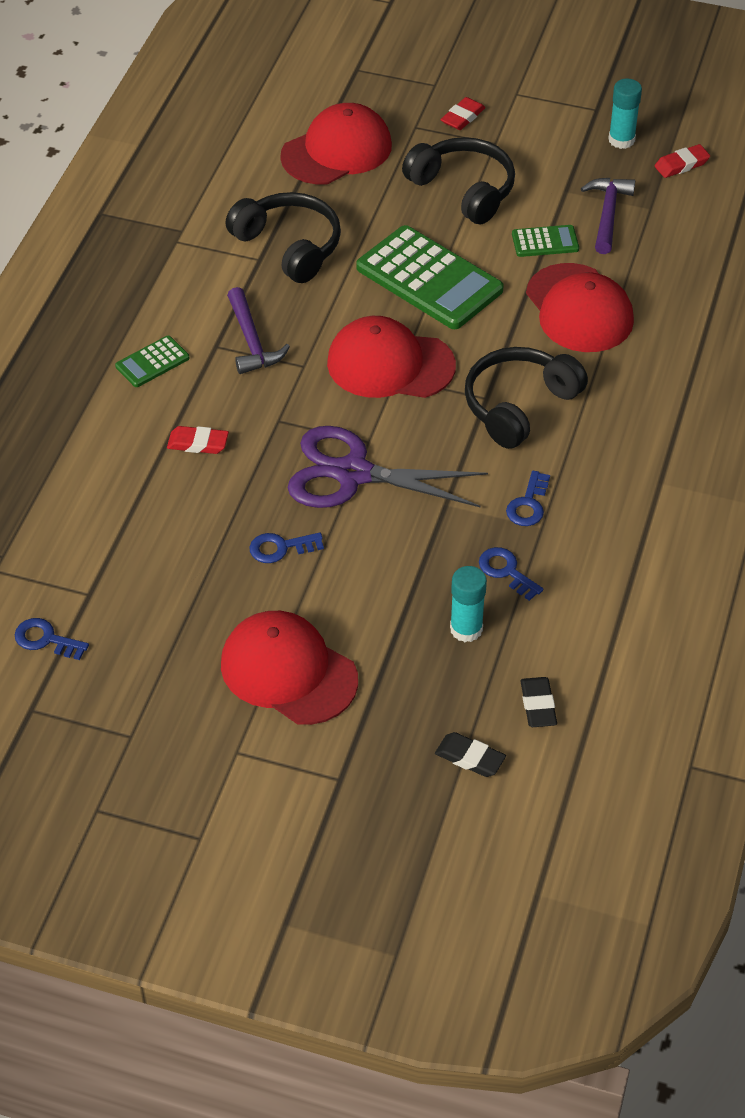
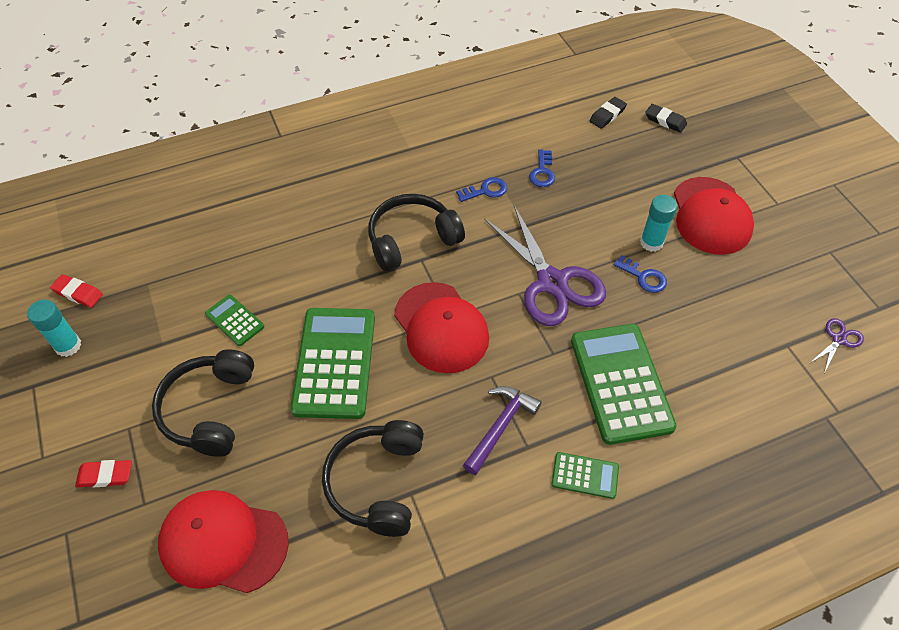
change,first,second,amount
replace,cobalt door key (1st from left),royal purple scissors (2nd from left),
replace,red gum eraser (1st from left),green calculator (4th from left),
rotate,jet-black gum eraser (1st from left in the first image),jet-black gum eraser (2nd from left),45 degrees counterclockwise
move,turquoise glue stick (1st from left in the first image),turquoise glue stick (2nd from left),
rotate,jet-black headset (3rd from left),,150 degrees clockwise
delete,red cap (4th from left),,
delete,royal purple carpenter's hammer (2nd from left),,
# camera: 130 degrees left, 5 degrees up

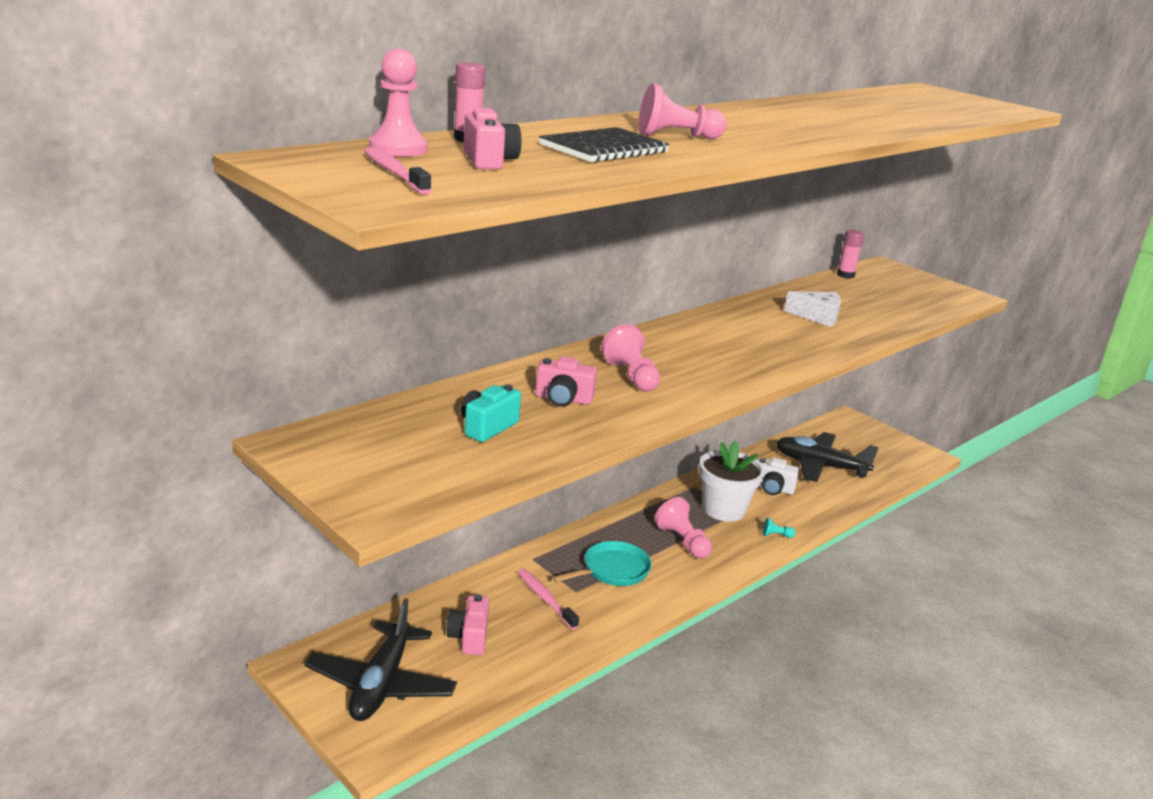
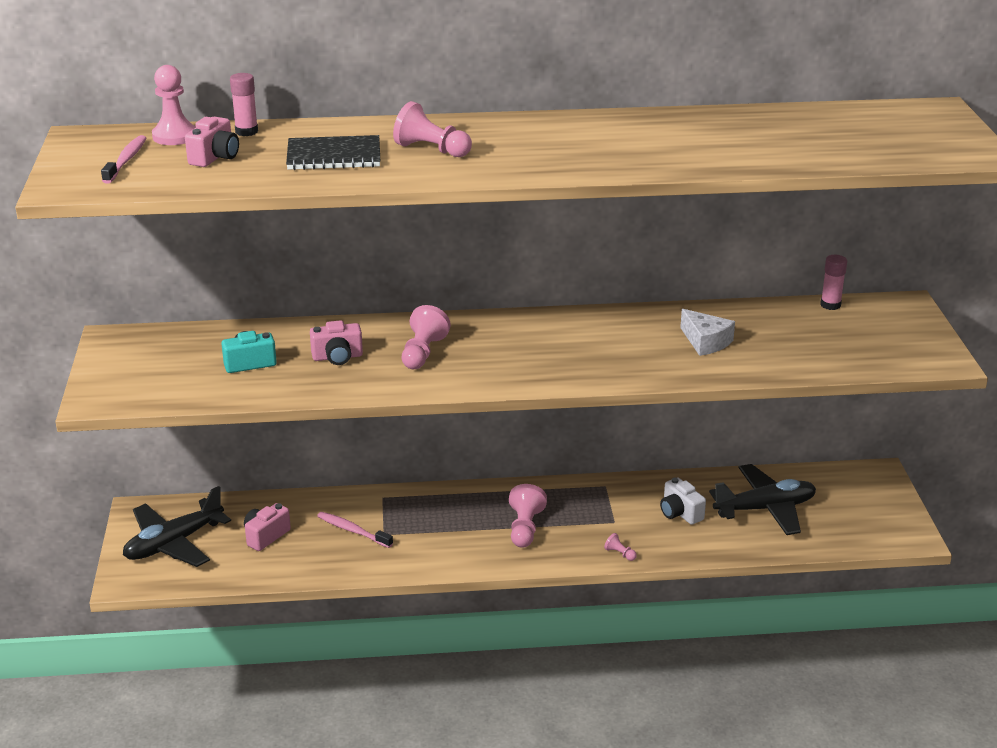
change,first,second,amount
rotate,pink toothbrush (2nd from left),,60 degrees counterclockwise
rotate,pink camera (3rd from left),,60 degrees counterclockwise
delete,turquoise frying pan,,
delete,pure white flower pot,,
recolor,turquoise game pawn,pink game pawn (5th from left),
rotate,jet-black plane (2nd from left),,105 degrees clockwise
# camera: 40 degrees right, 5 degrees up

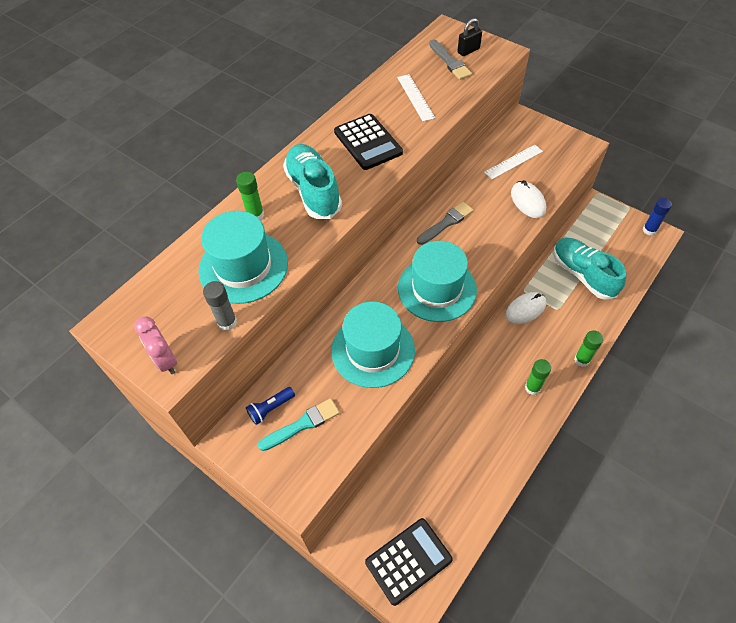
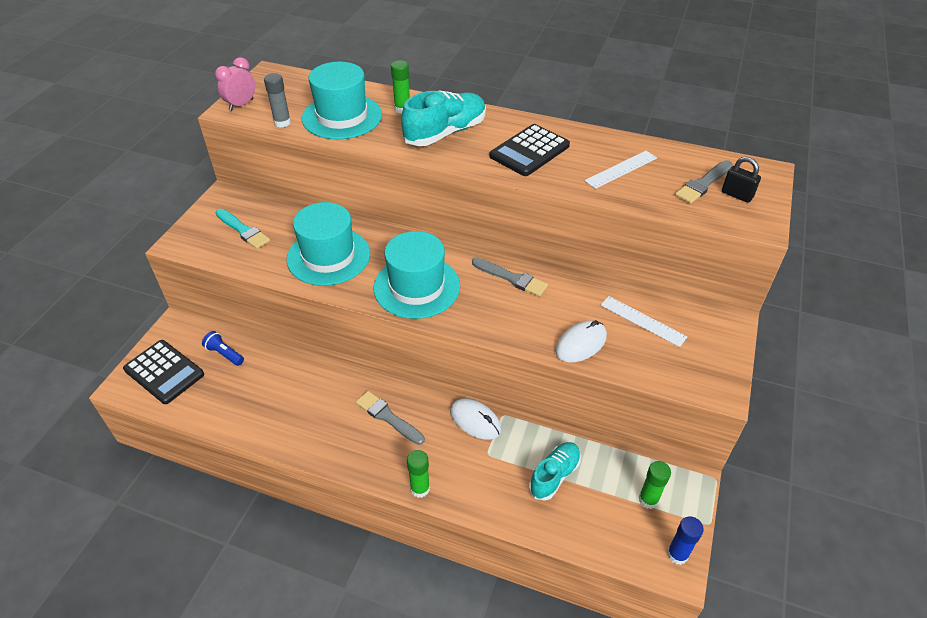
change,first,second,amount
move,cobalt torch,,
move,green glue stick (2nd from left in the first image),green glue stick (3rd from left),
resize,turquoise shoe (2nd from left),,x0.65
insert,,gray paint brush (1st from left),
# camera: 70 degrees right, 10 degrees down

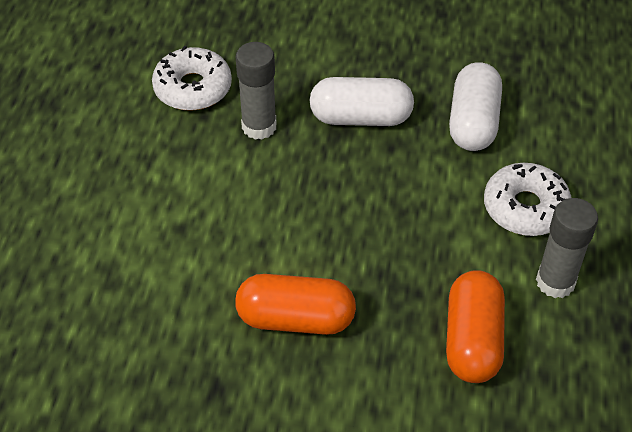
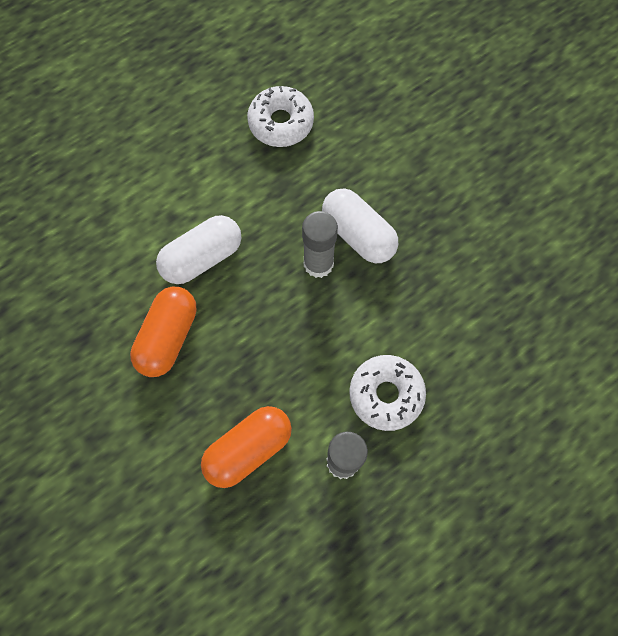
change,first,second,amount
rotate,orange-coloured pill (1st from left),,60 degrees clockwise
move,gray glue stick (1st from left),,
move,pure white pill (2nd from left in the first image),pure white pill (1st from left),
# camera: 45 degrees right, 20 degrees up

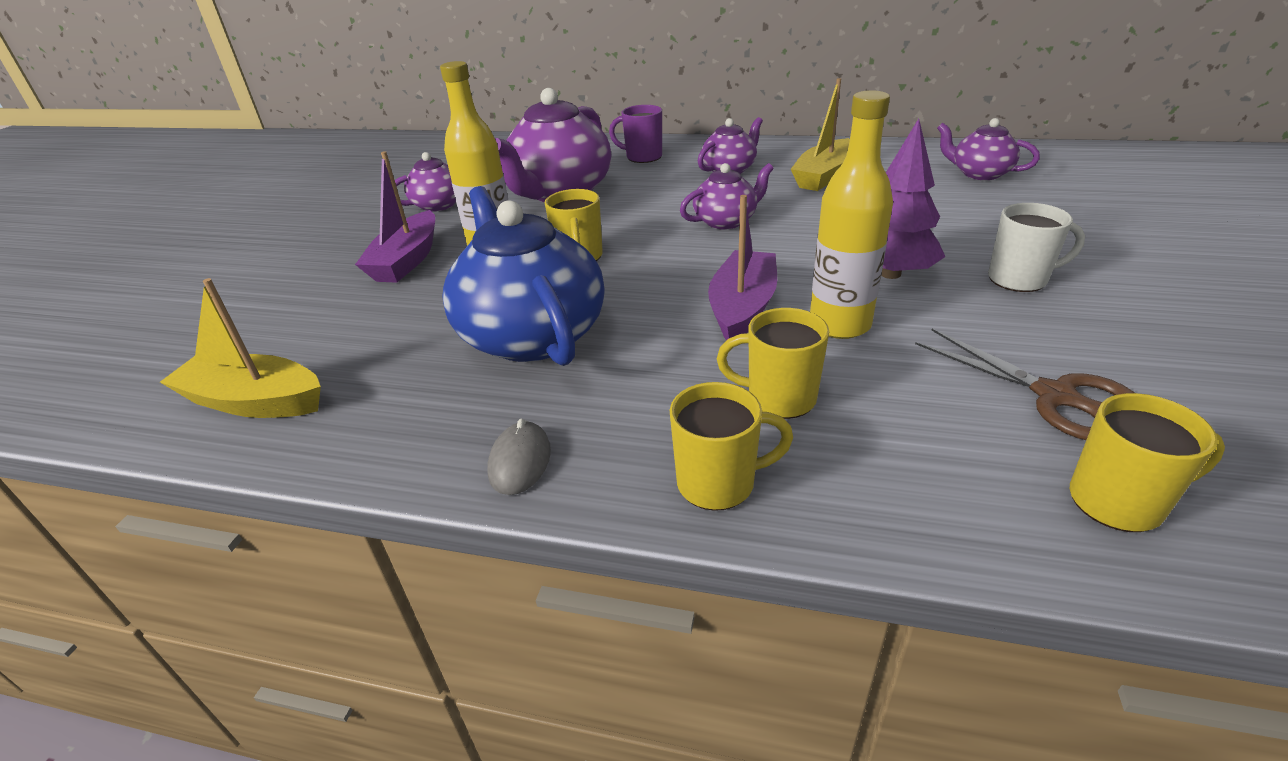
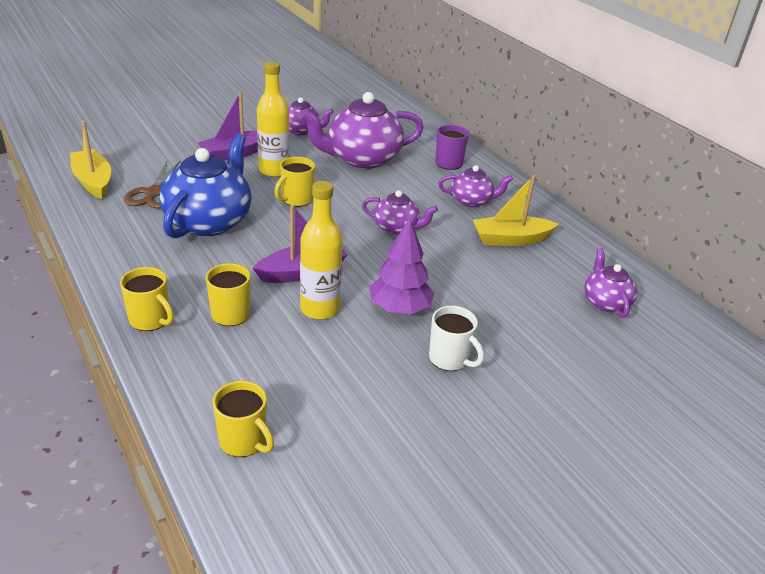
change,first,second,amount
delete,gray mouse,,
move,russet scissors,,
# camera: 40 degrees right, 0 degrees up

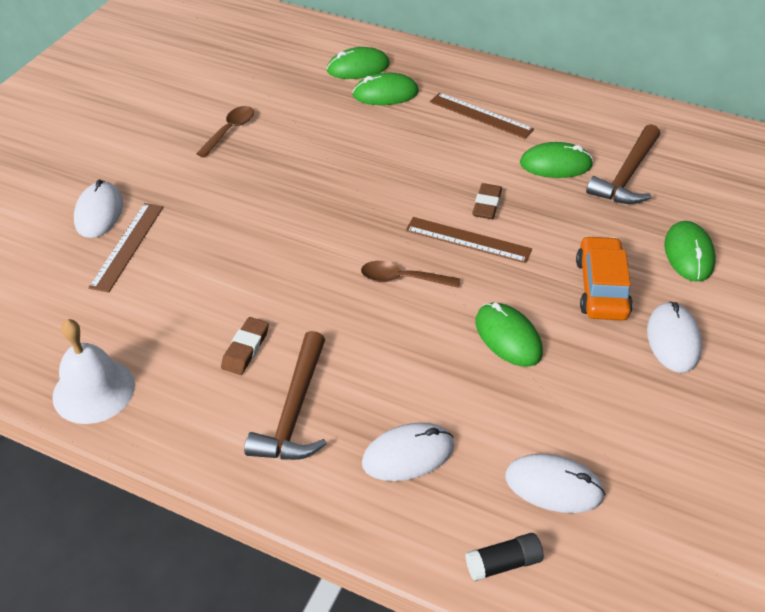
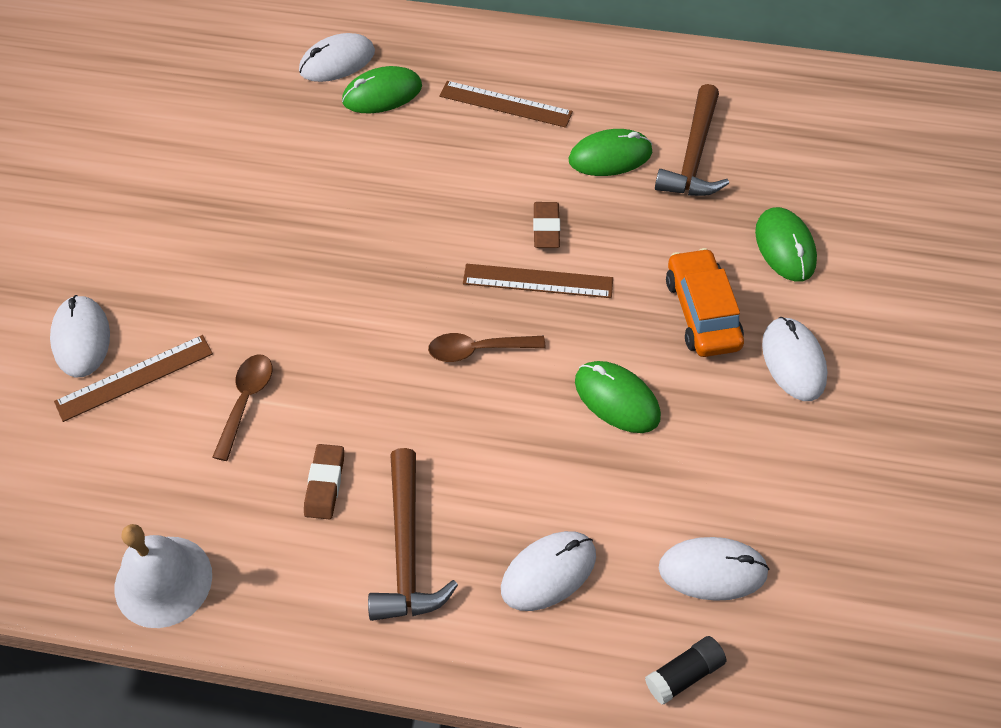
change,first,second,amount
rotate,russet ruler (1st from left),,60 degrees clockwise
move,russet spoon (1st from left),,
recolor,green mouse (1st from left),pure white mouse (2nd from left),
# camera: 15 degrees left, 10 degrees up

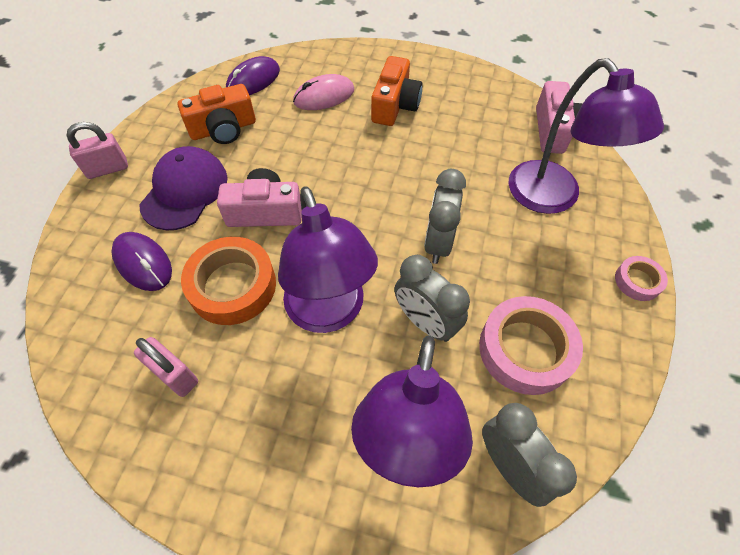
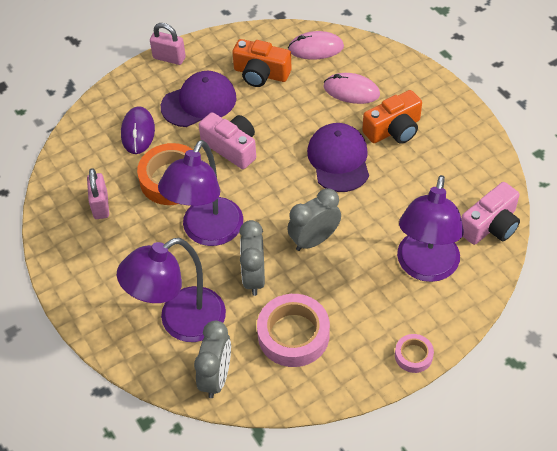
change,first,second,amount
recolor,royal purple mouse (2nd from left),pink mouse (1st from left),
insert,,royal purple cap (2nd from left),
# camera: 45 degrees right, 5 degrees down

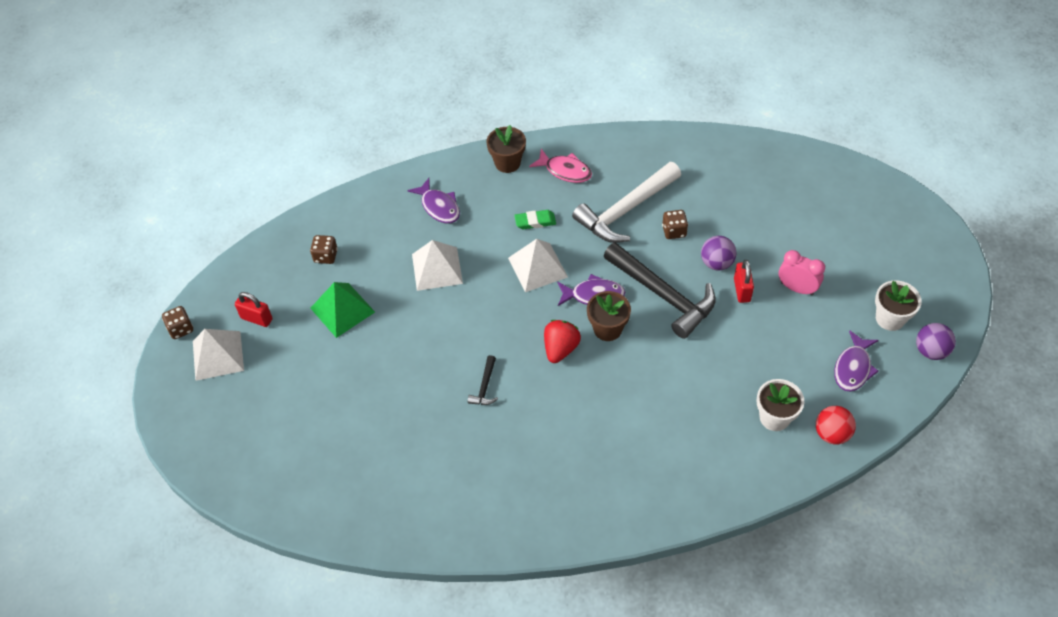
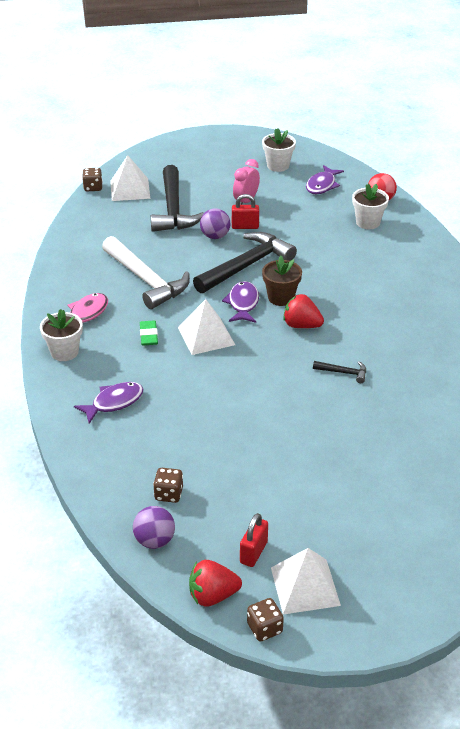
change,first,second,amount
delete,green pyramid,,
move,pure white pyramid (2nd from left in the first image),pure white pyramid (1st from left),
recolor,russet flower pot (1st from left),pure white flower pot (1st from left),
move,russet die (3rd from left in the first image),russet die (1st from left),
rotate,royal purple toy fish (3rd from left),,90 degrees clockwise
move,royal purple sphere (2nd from left in the first image),royal purple sphere (1st from left),
insert,,jet-black carpenter's hammer (1st from left),
insert,,red berry (1st from left),
# camera: 90 degrees left, 15 degrees down

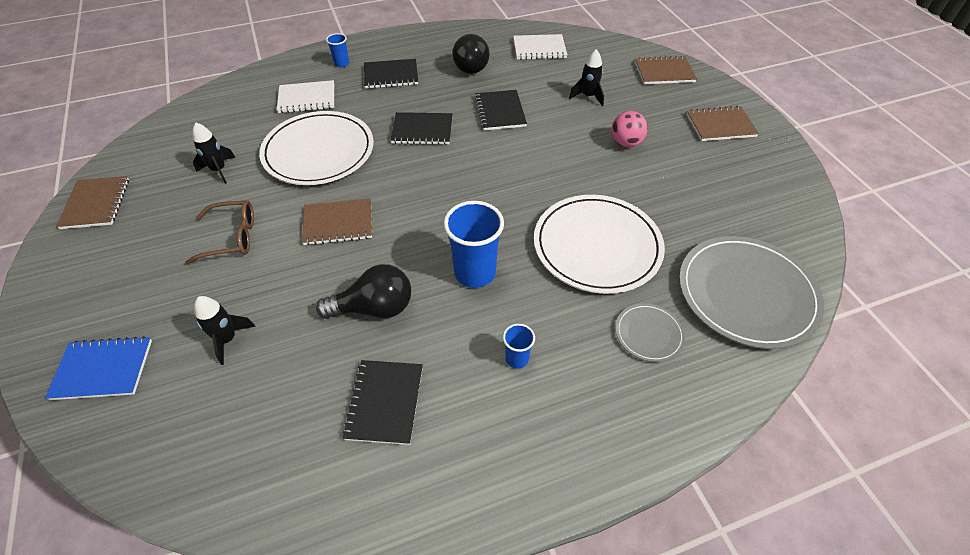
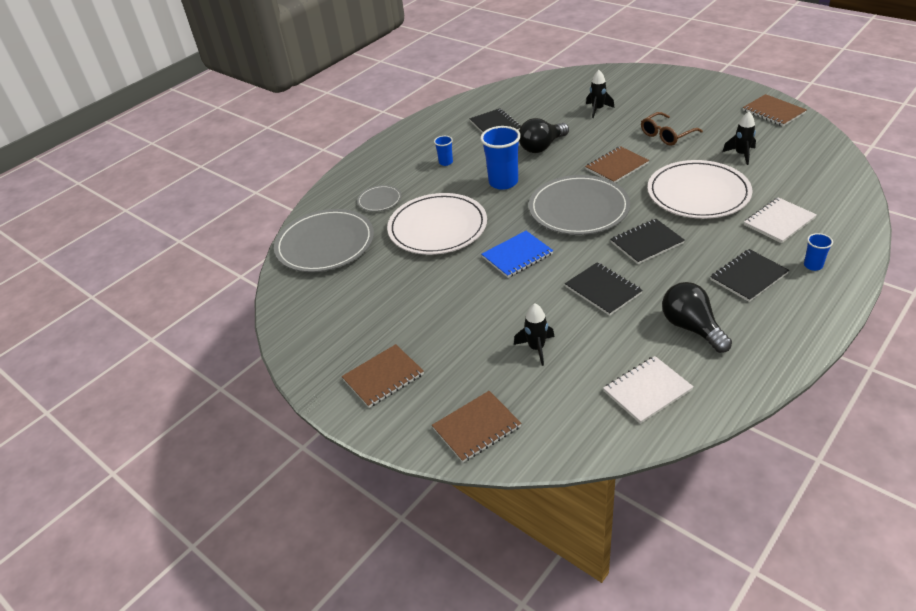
change,first,second,amount
move,cobalt notebook,,
delete,pink sphere,,
insert,,gray plate (3rd from left),
# camera: 155 degrees right, 10 degrees down

